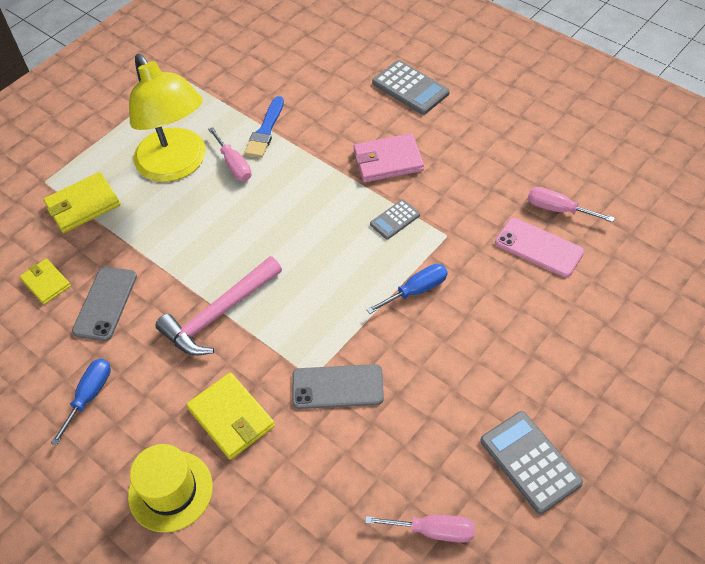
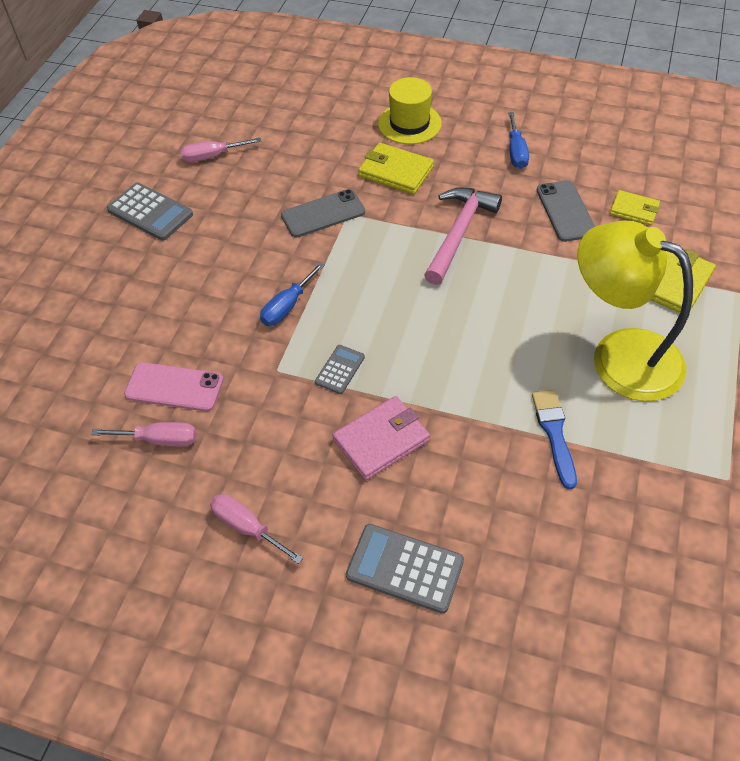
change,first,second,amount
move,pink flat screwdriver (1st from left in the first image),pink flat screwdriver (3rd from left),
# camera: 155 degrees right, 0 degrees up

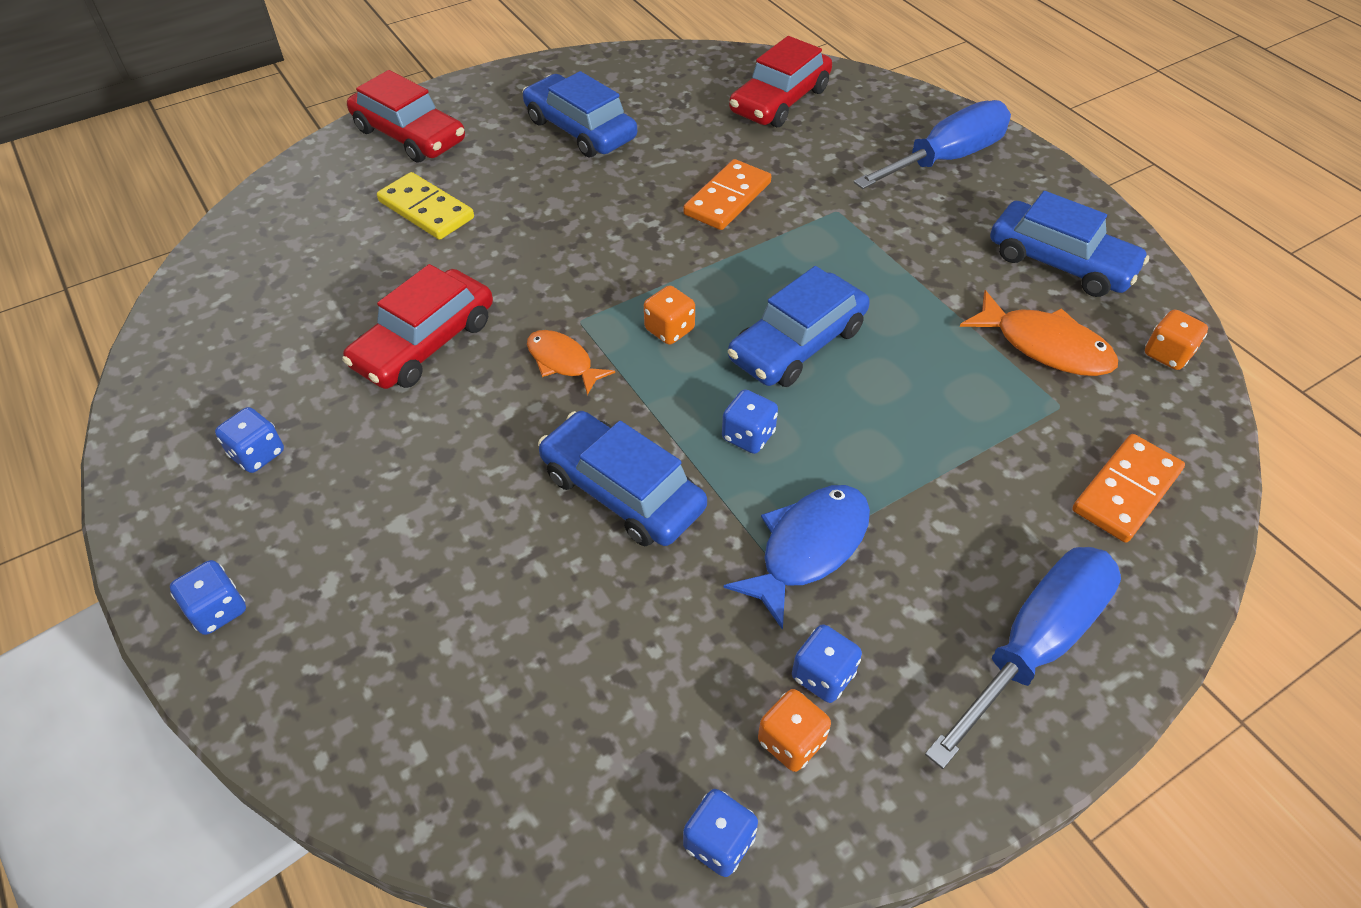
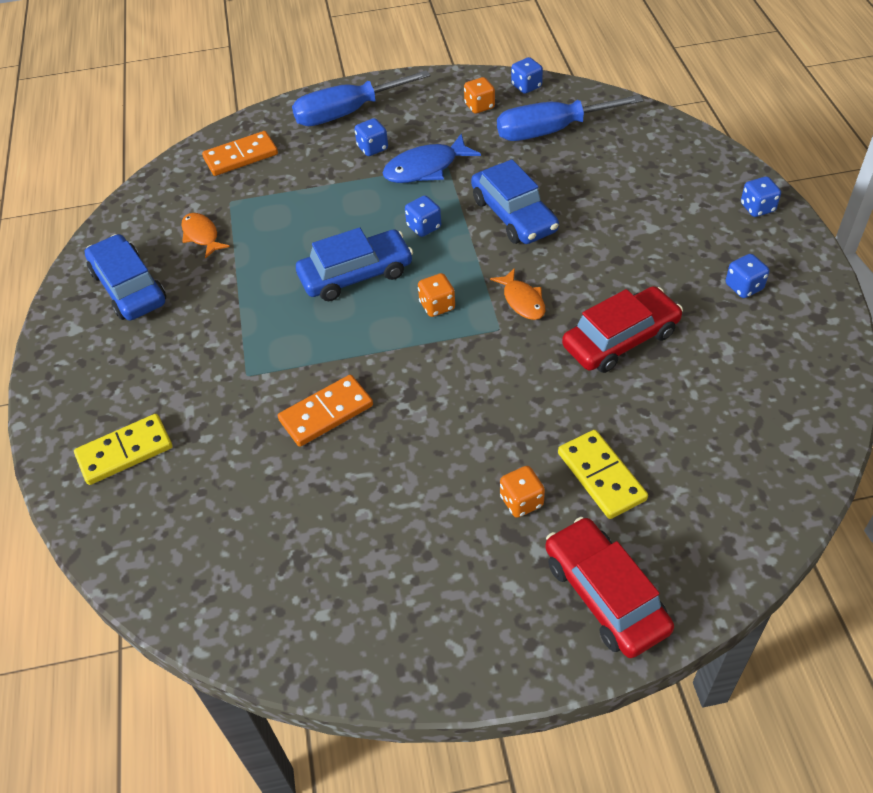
change,first,second,amount
delete,cobalt car (1st from left),,
delete,red car (3rd from left),,
move,cobalt die (5th from left in the first image),cobalt die (1st from left),
move,cobalt flat screwdriver (1st from left in the first image),cobalt flat screwdriver (2nd from left),
resize,orange-coloured toy fish (2nd from left in the first image),orange-coloured toy fish (1st from left),x0.65
move,orange-coloured die (3rd from left),,
insert,,golden domino tile (1st from left),
# camera: 155 degrees left, 0 degrees up

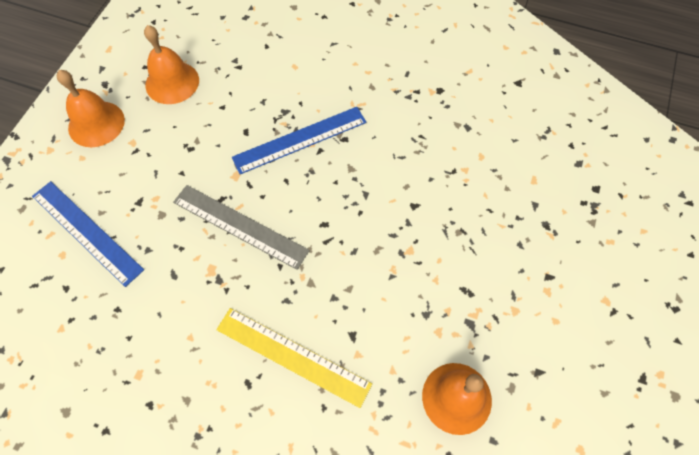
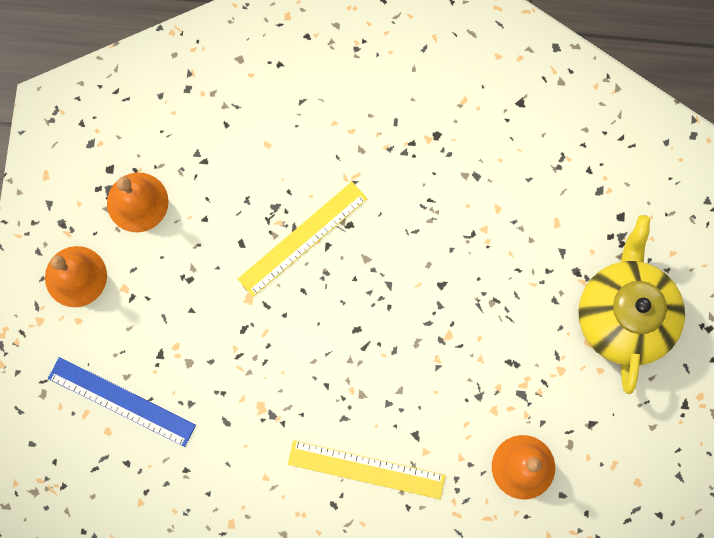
change,first,second,amount
delete,gray ruler,,
recolor,cobalt ruler (2nd from left),golden ruler (1st from left),
insert,,golden china teapot,
# camera: 15 degrees left, 15 degrees up

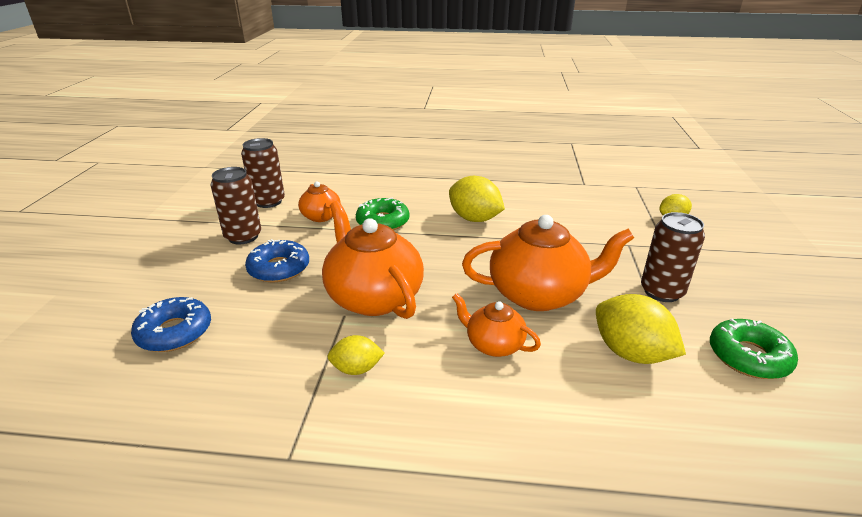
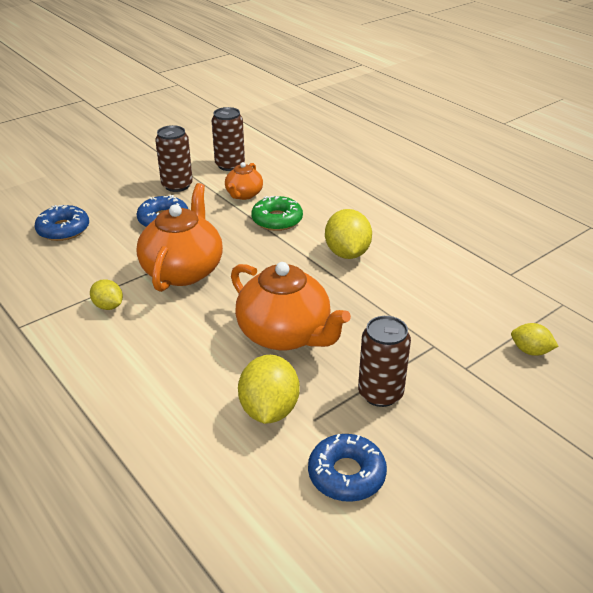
change,first,second,amount
delete,orange-coloured china teapot (3rd from left),,
recolor,green glazed donut (2nd from left),cobalt glazed donut (3rd from left),
# camera: 45 degrees right, 5 degrees up

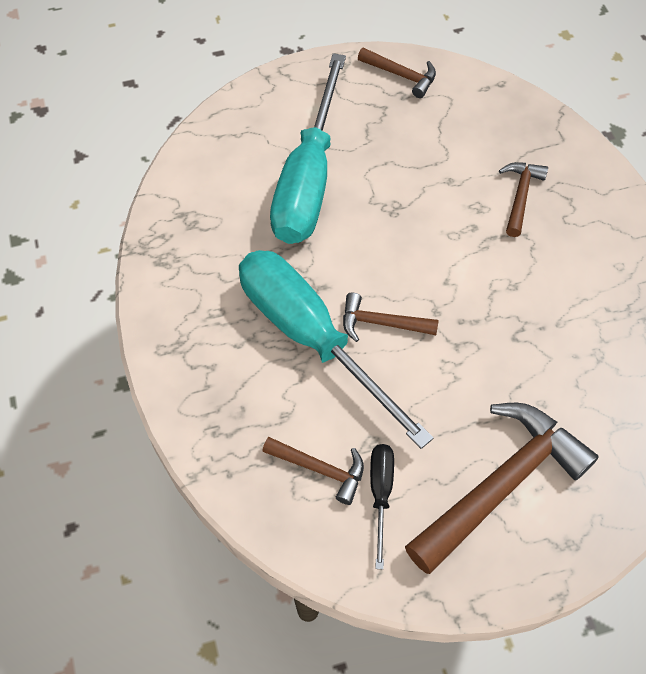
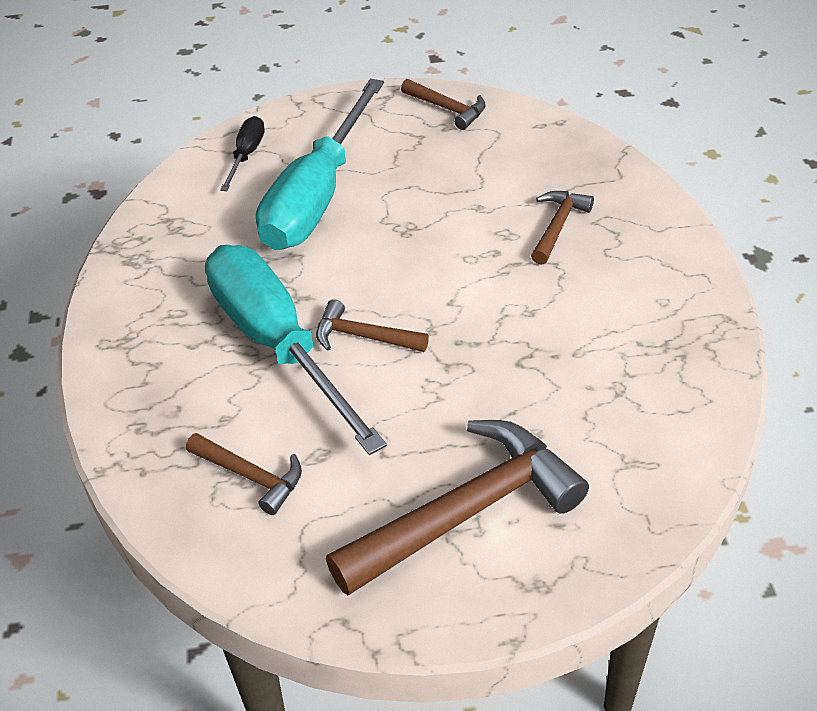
change,first,second,amount
move,jet-black flat screwdriver,,
# camera: 10 degrees right, 15 degrees down

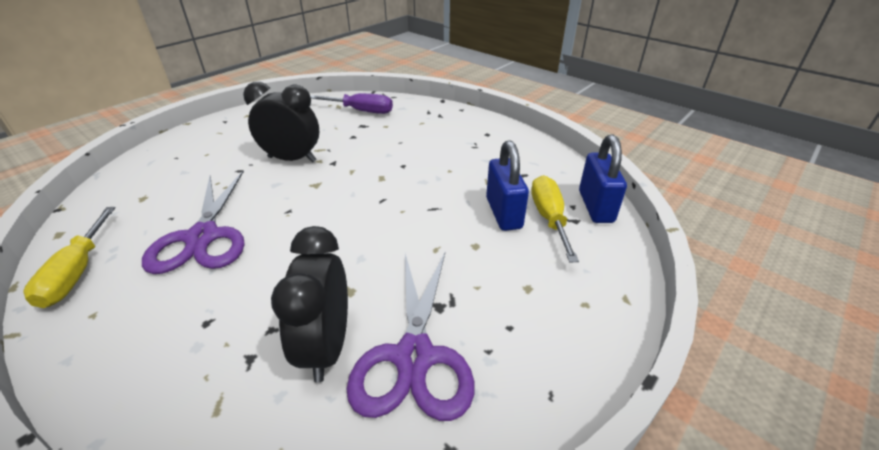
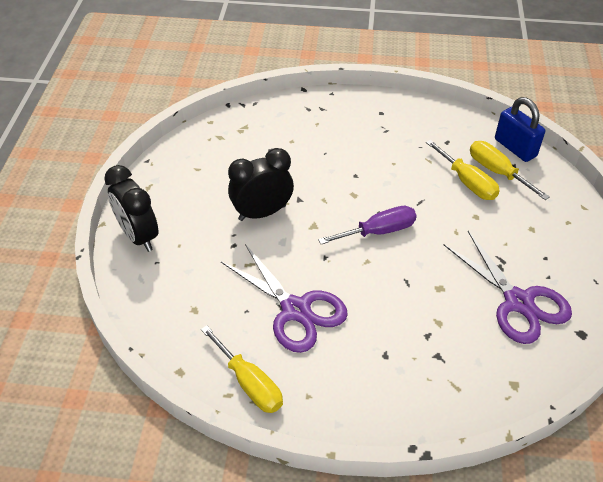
change,first,second,amount
move,jet-black clock (2nd from left in the first image),jet-black clock (1st from left),
move,royal purple flat screwdriver,,
replace,cobalt lock (1st from left),golden flat screwdriver (2nd from left),
# camera: 35 degrees left, 10 degrees up

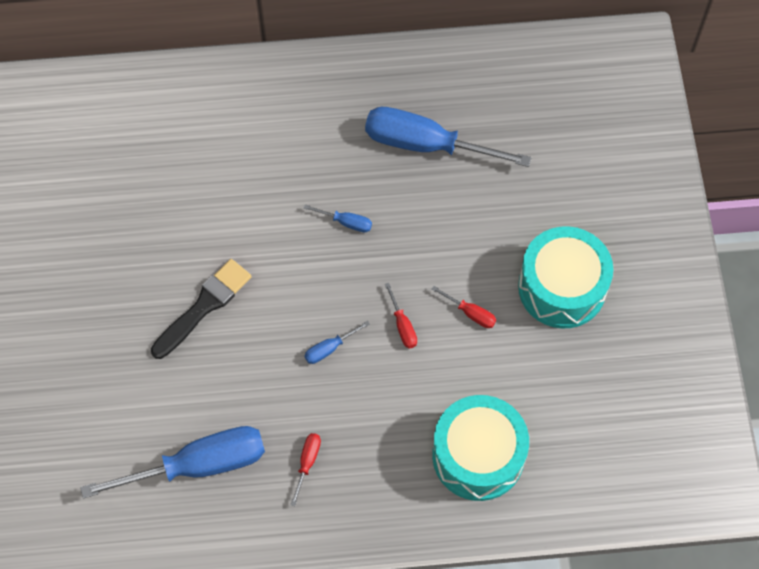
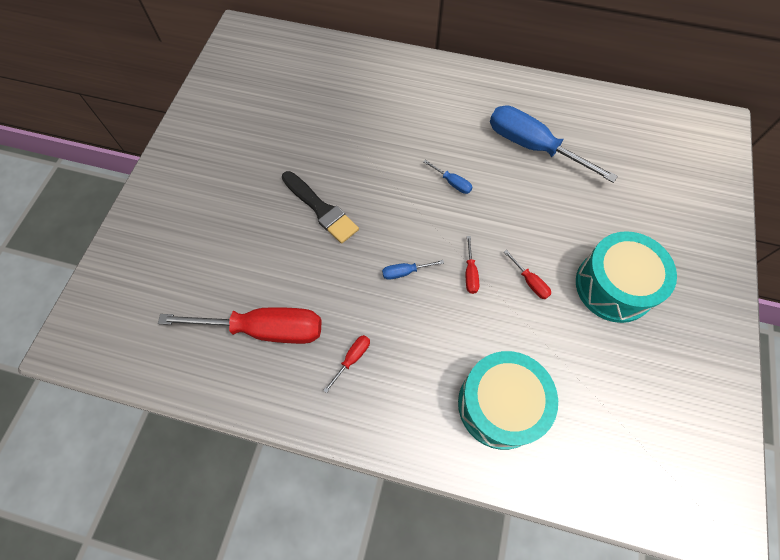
change,first,second,amount
recolor,cobalt flat screwdriver (1st from left),red flat screwdriver (1st from left),
rotate,jet-black paint brush,,75 degrees clockwise
# camera: 20 degrees right, 0 degrees up

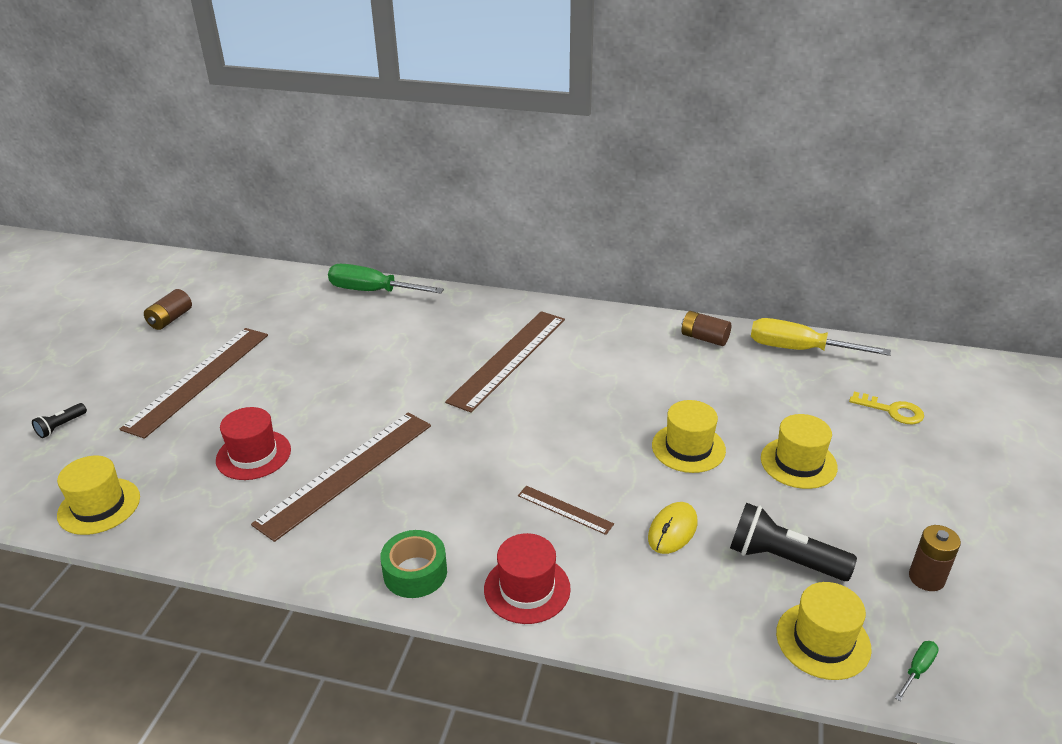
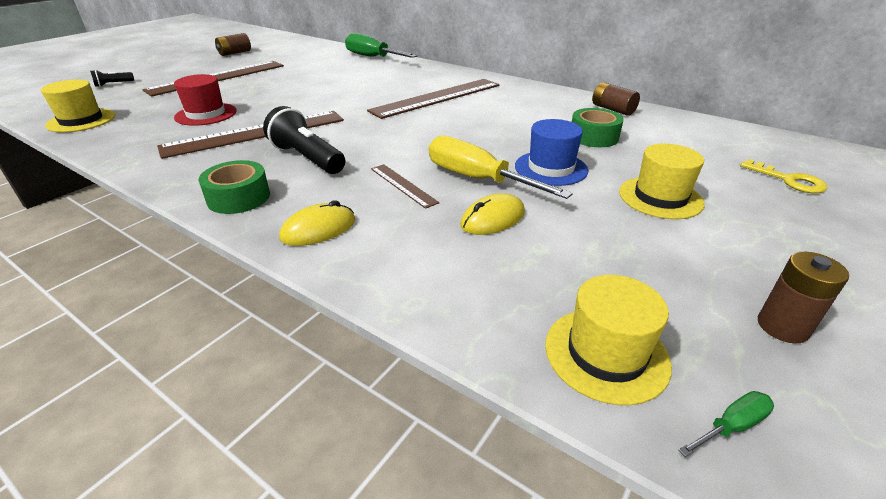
change,first,second,amount
replace,red tall hat (2nd from left),golden mouse (1st from left),
recolor,golden tall hat (2nd from left),cobalt tall hat,
move,jet-black torch (2nd from left),,
move,golden flat screwdriver,,
insert,,green sticky tape (2nd from left),
# camera: 20 degrees right, 0 degrees up

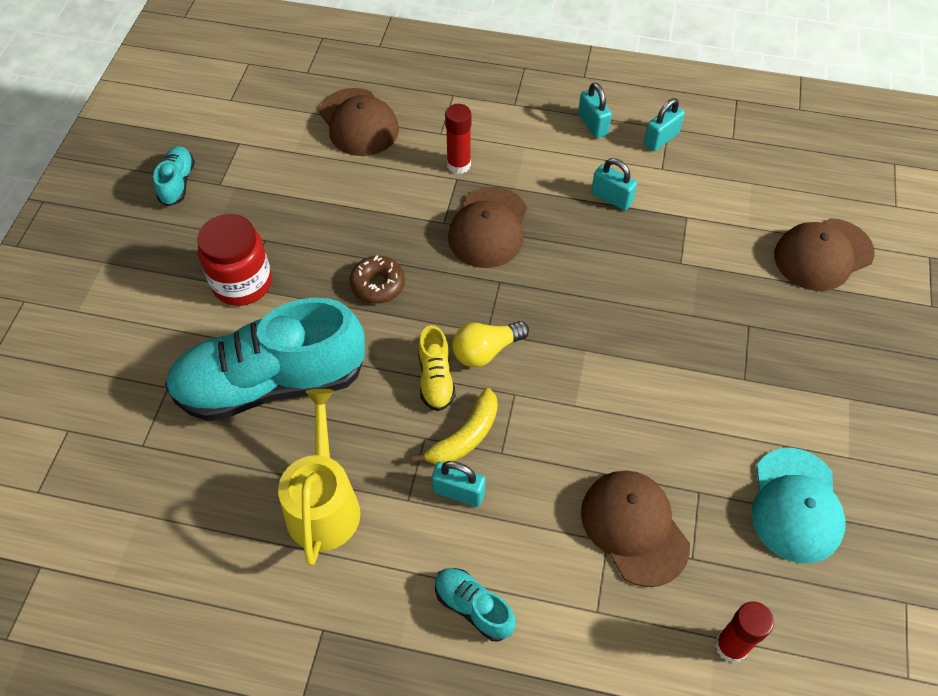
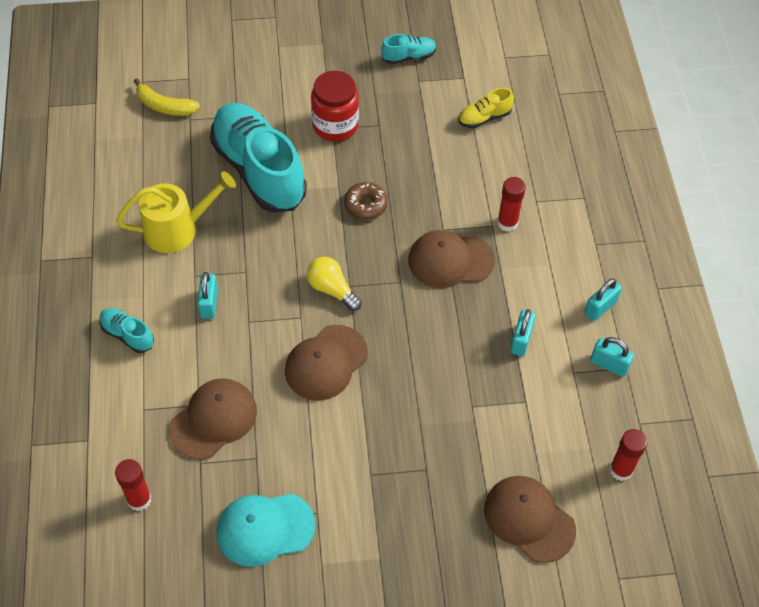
change,first,second,amount
move,russet cap (1st from left in the first image),russet cap (2nd from left),
move,golden banana fruit,,
move,golden shoe,,
rotate,turquoise shoe (3rd from left in the first image),turquoise shoe (1st from left),75 degrees counterclockwise
insert,,red glue stick (3rd from left),
# camera: 70 degrees right, 0 degrees up

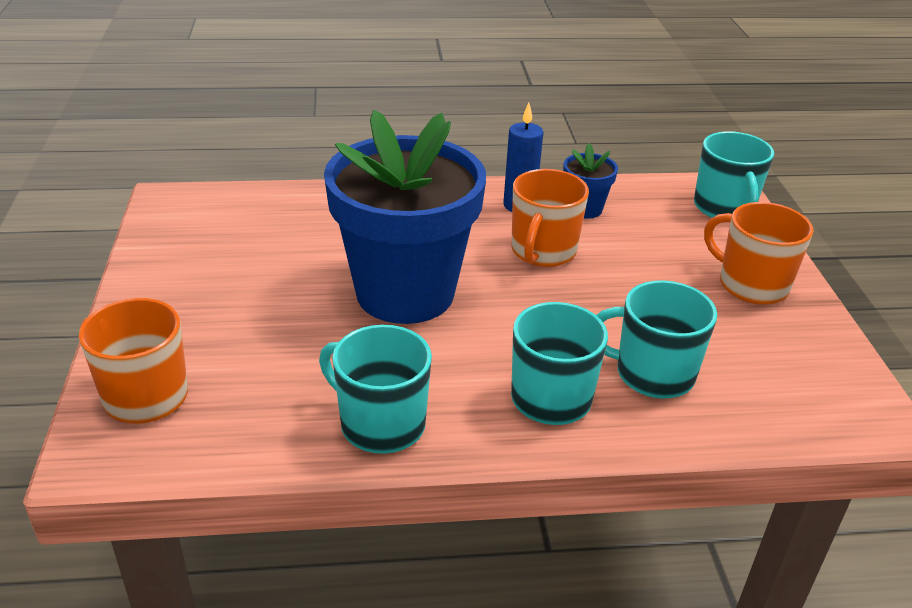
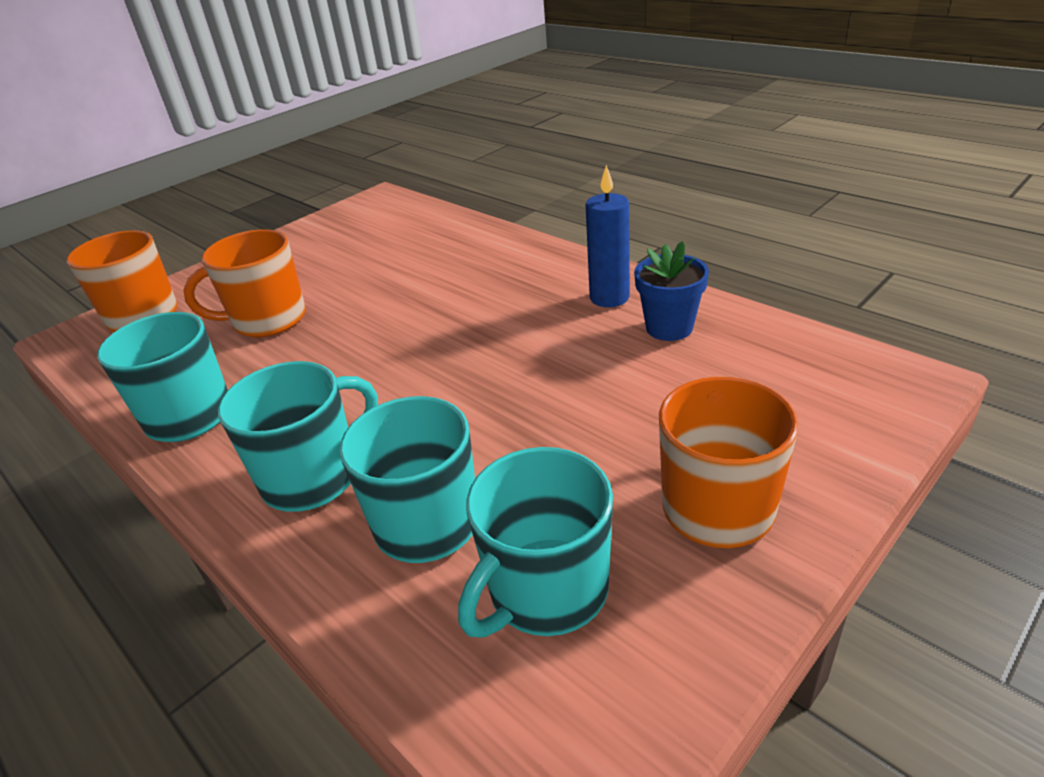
change,first,second,amount
delete,cobalt flower pot (1st from left),,
move,orange-coloured tea mug (2nd from left),,
move,turquoise tea mug (4th from left),,
# camera: 55 degrees right, 0 degrees up

